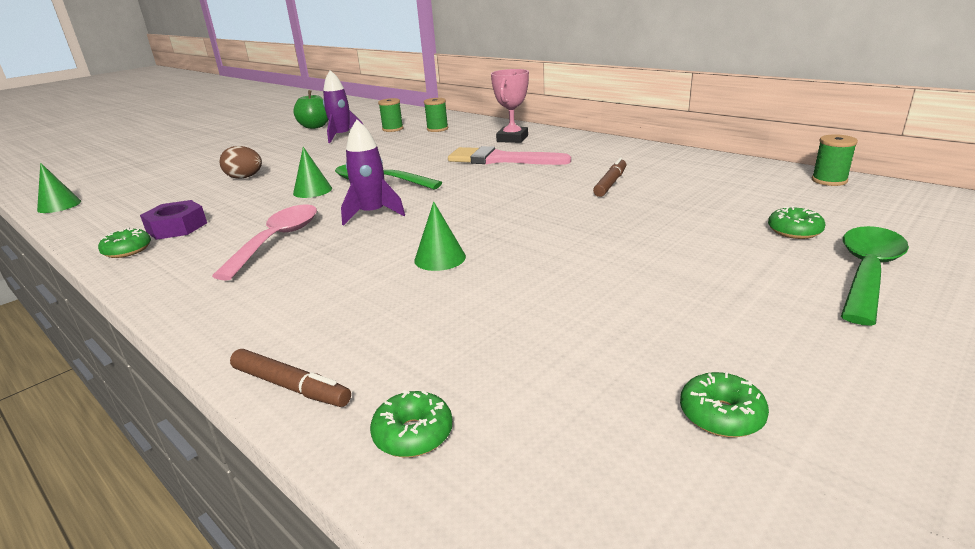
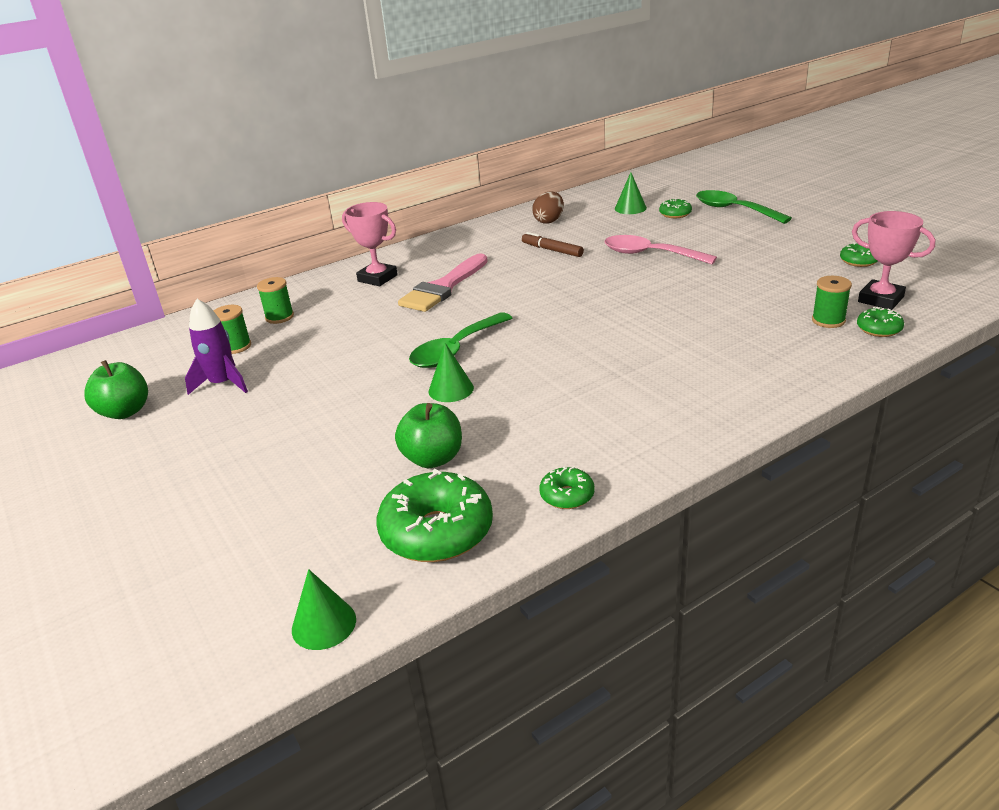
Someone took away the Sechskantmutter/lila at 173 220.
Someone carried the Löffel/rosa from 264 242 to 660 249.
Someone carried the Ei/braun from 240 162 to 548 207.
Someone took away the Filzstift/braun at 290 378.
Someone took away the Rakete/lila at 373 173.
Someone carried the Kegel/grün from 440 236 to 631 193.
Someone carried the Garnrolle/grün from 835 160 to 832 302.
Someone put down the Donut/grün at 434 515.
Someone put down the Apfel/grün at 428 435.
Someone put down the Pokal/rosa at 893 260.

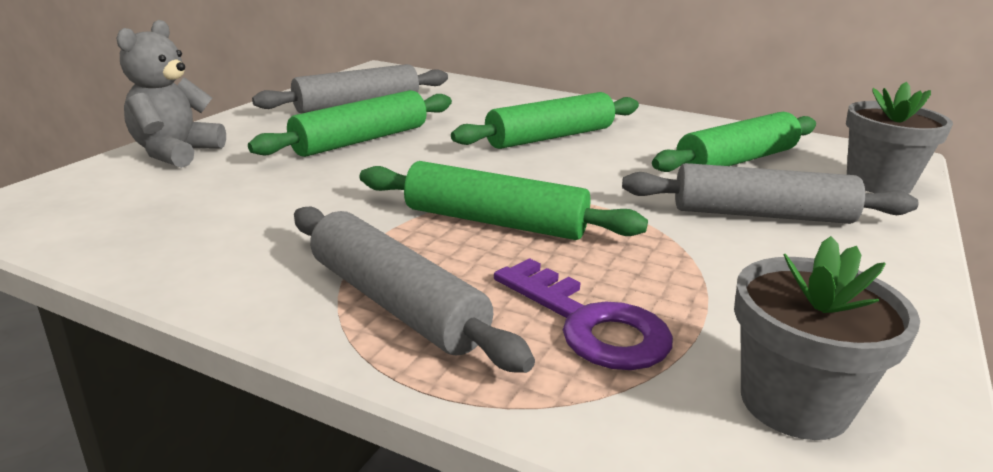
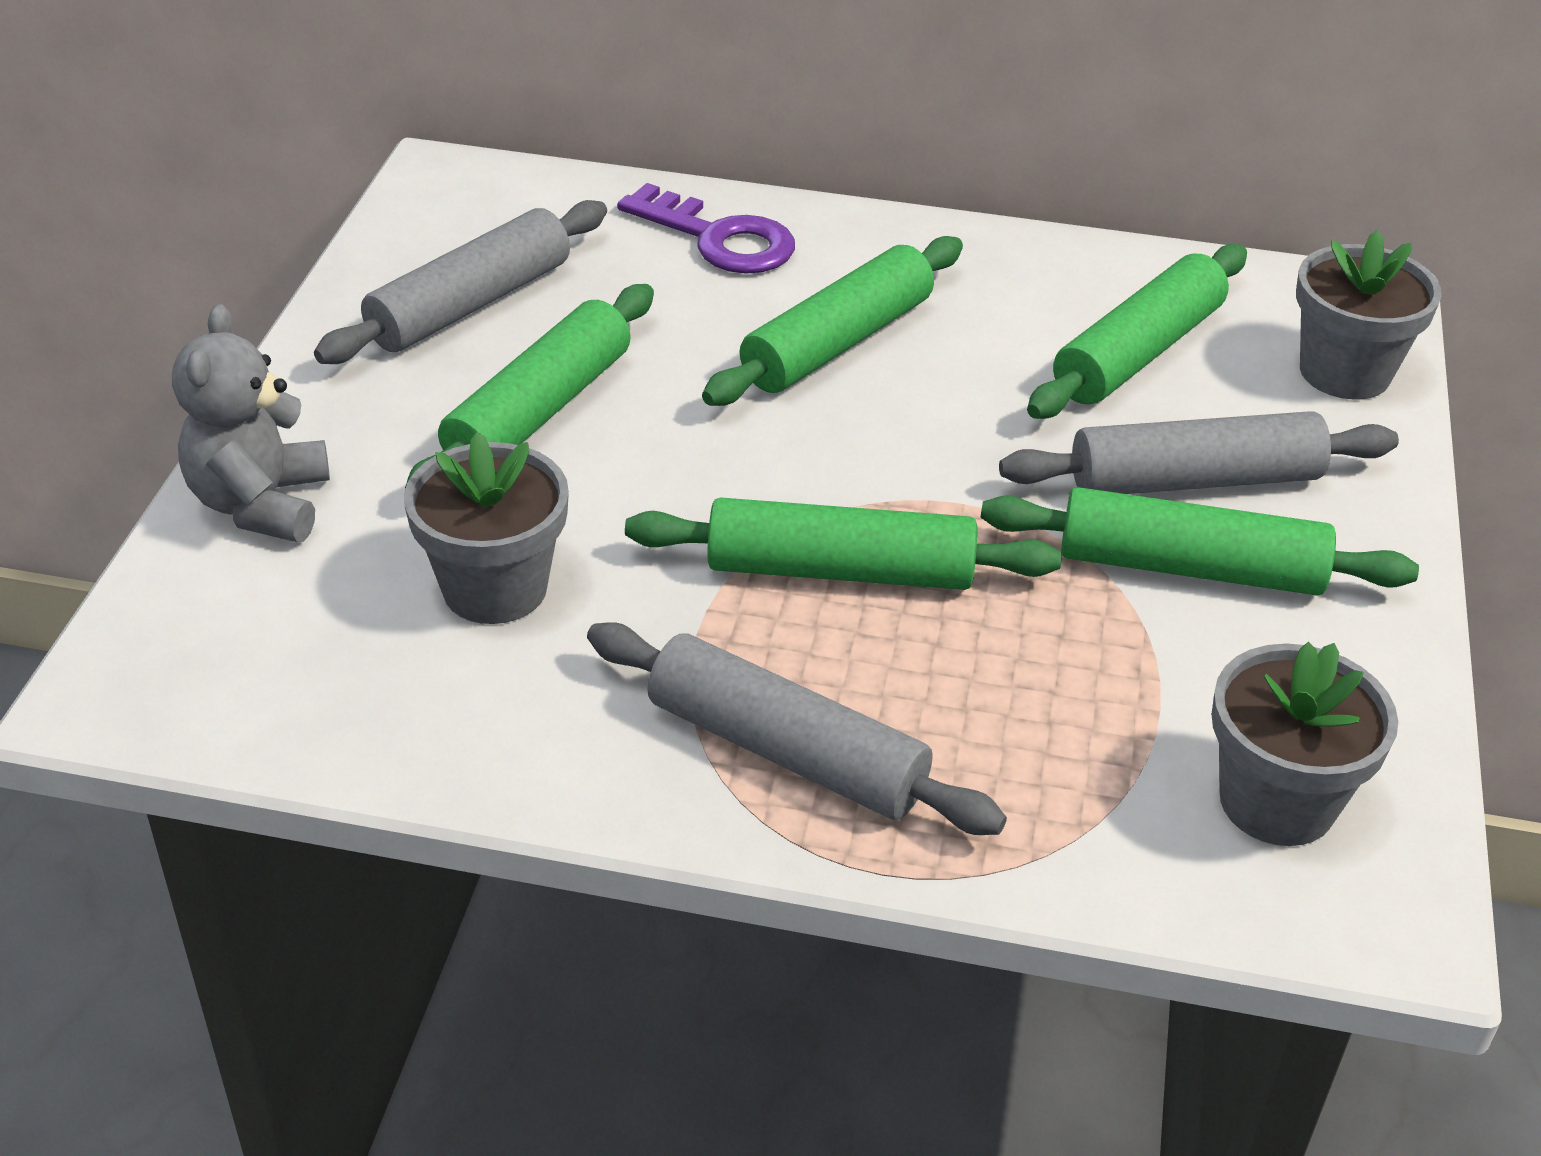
Someone carried the Schlüssel/lila from 583 314 to 706 228.
Someone put down the Blumentopf/grau at 486 528.
Someone put down the Nudelholz/grün at 1199 541.

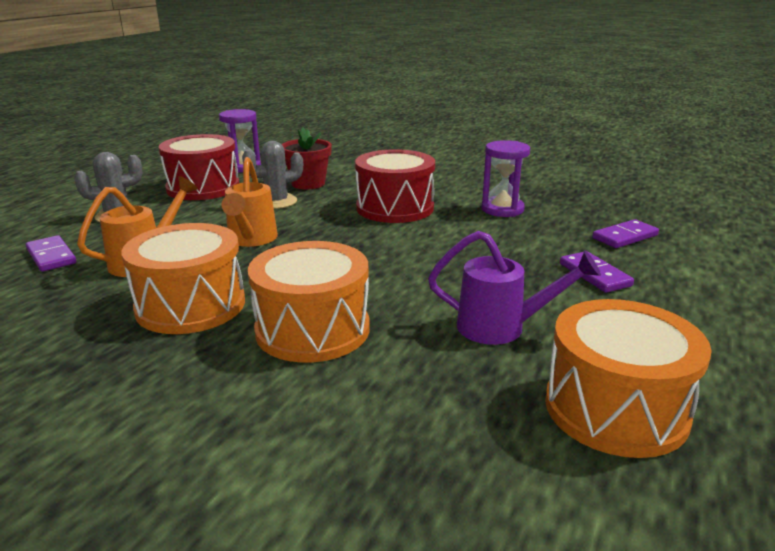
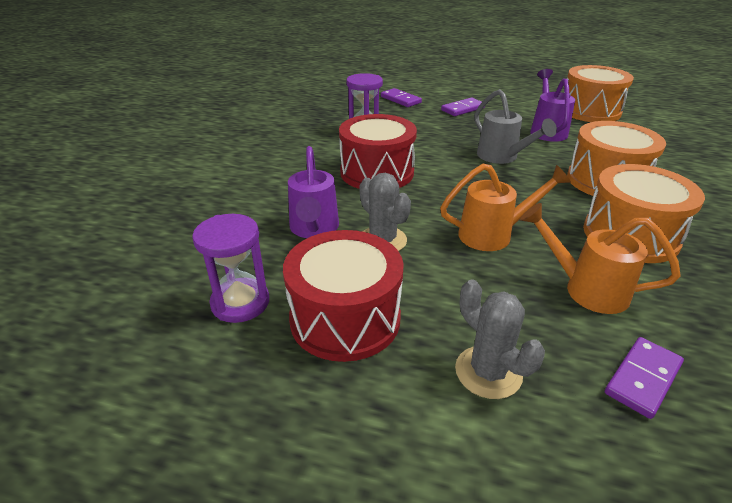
Someone swapped the Blumentopf/rot at 307 158 for the Gießkanne/lila at 313 192.
Someone put down the Gießkanne/grau at 515 126.

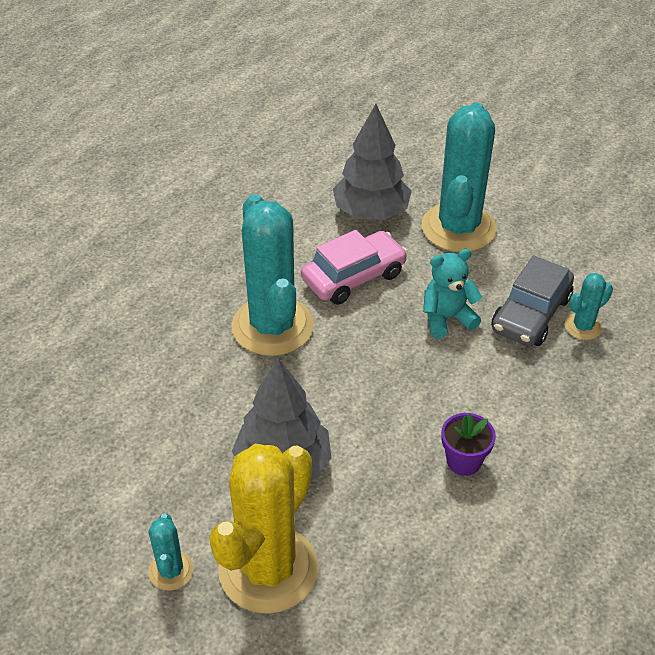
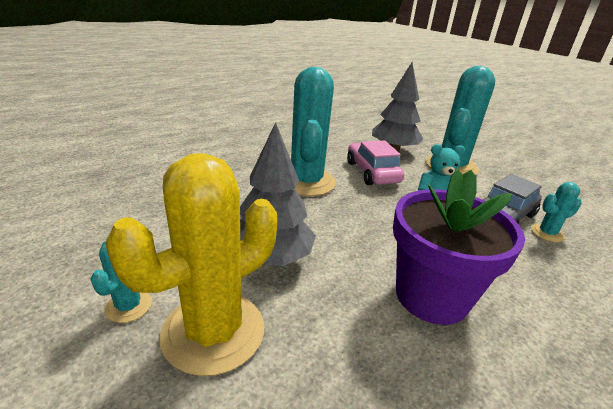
Someone rotated the Auto/rosa at 354 267 by 90 degrees counterclockwise.
Someone scaled the Blumentopf/lila at 468 444 by 2.19.

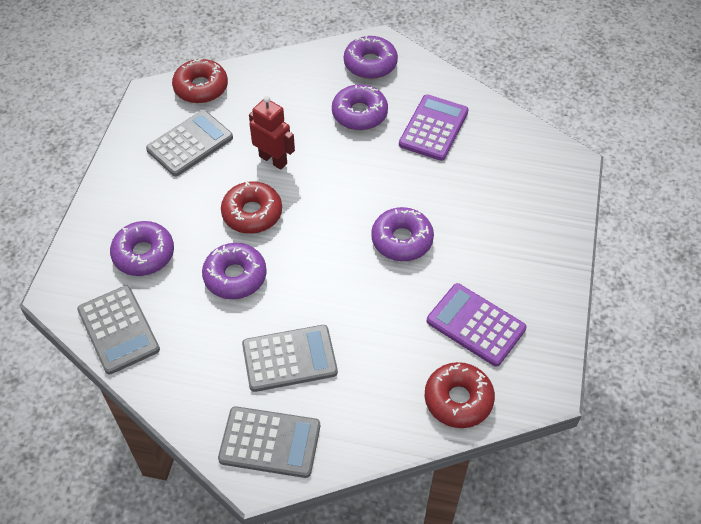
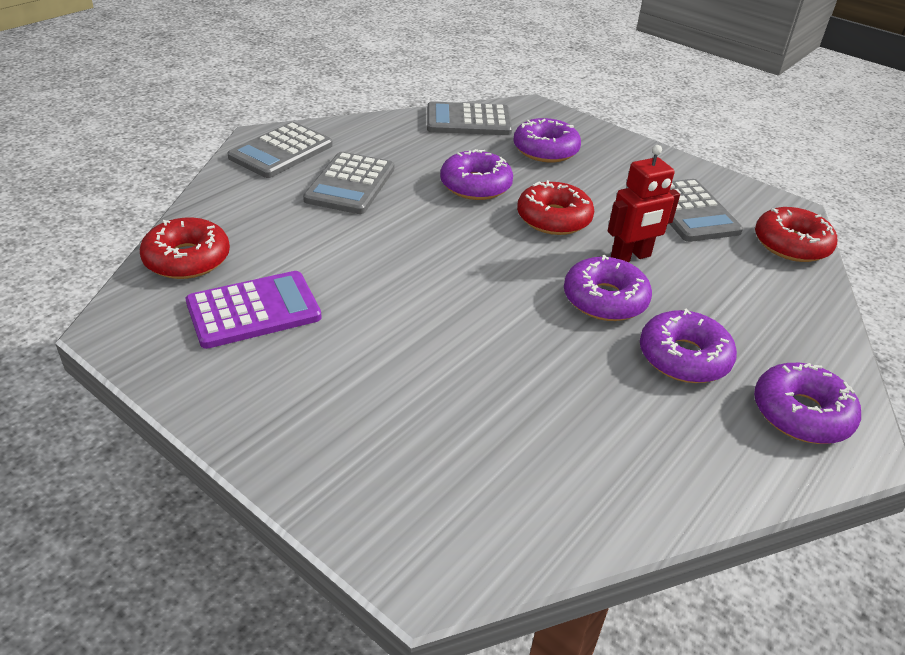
Someone carried the Donut/lila from 402 234 to 608 288.
Someone took away the Taschenrechner/lila at 433 127.

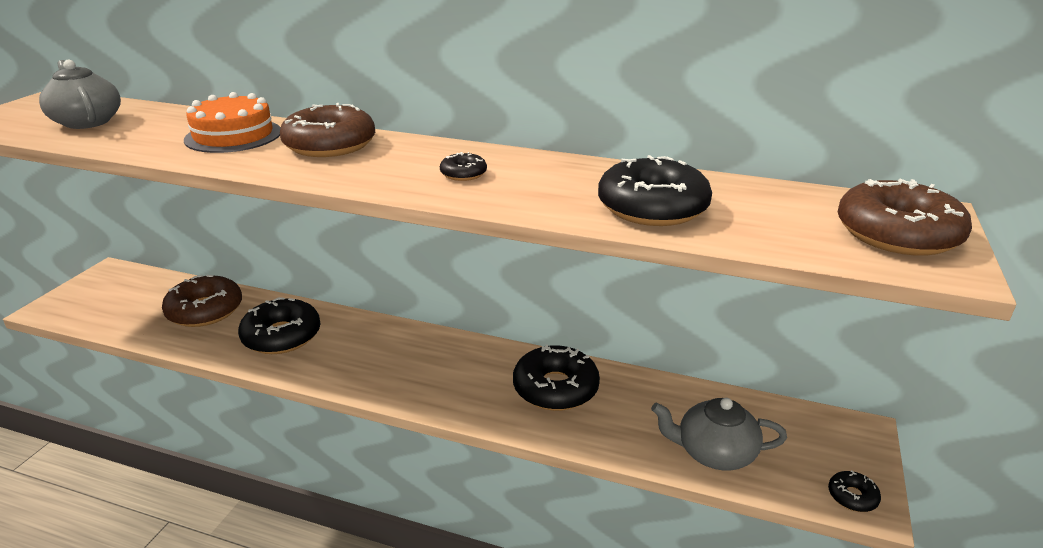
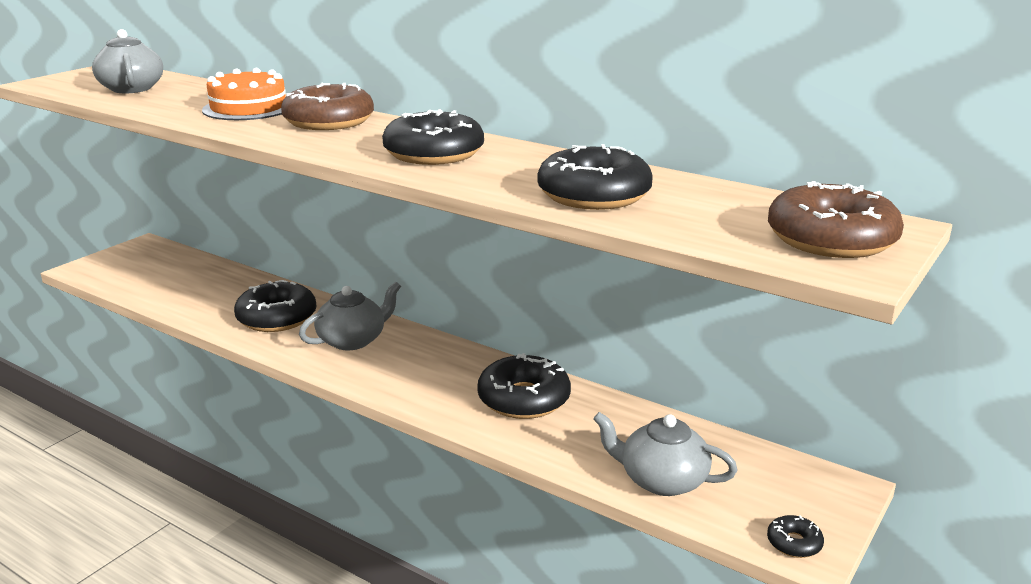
Someone took away the Donut/braun at 202 301.
Someone scaled the Donut/schwarz at 463 166 by 2.14.
Someone put down the Teekanne/grau at 350 316.

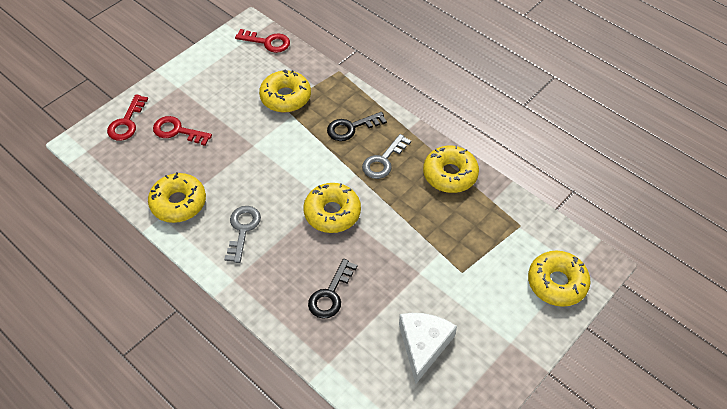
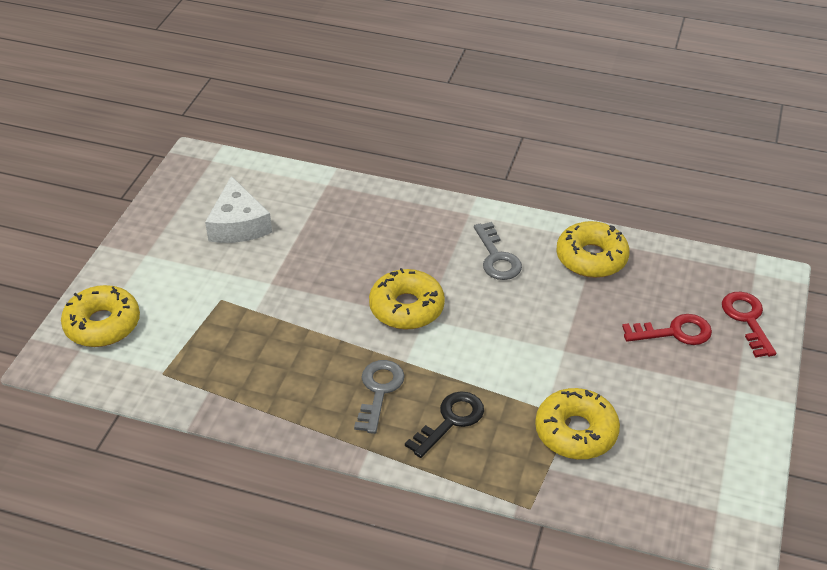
Someone took away the Schlüssel/rot at 262 41.
Someone took away the Schlüssel/schwarz at 332 289.
Someone took away the Donut/gelb at 451 169.

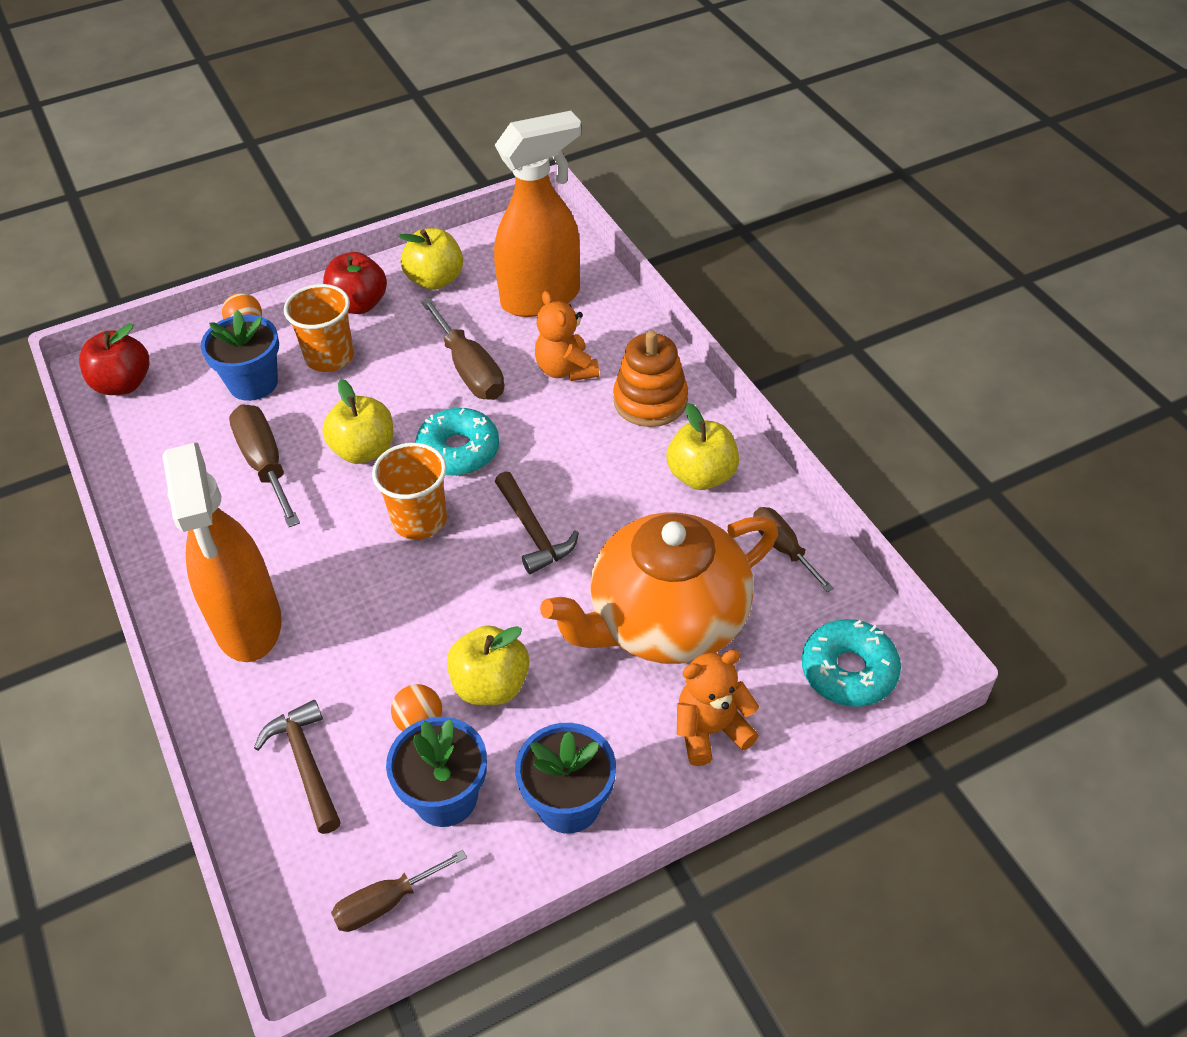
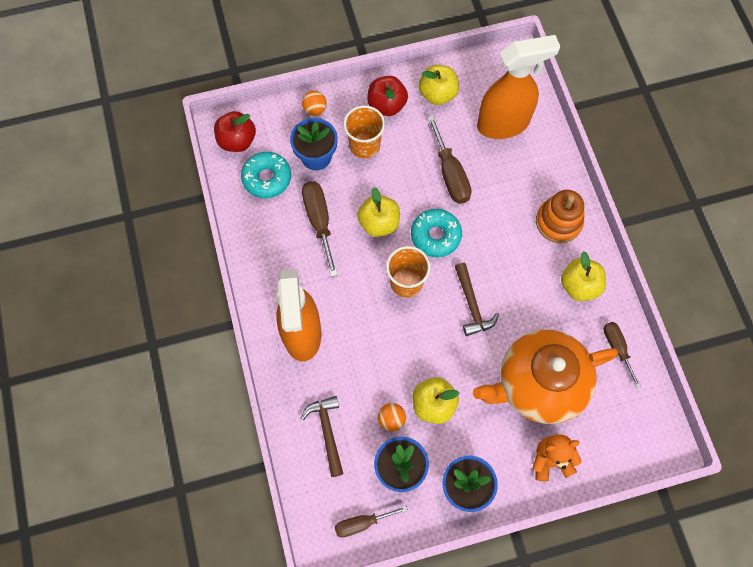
Someone took away the Teddybär/orange at 567 336.
Someone carried the Donut/türkis from 851 663 to 266 175.

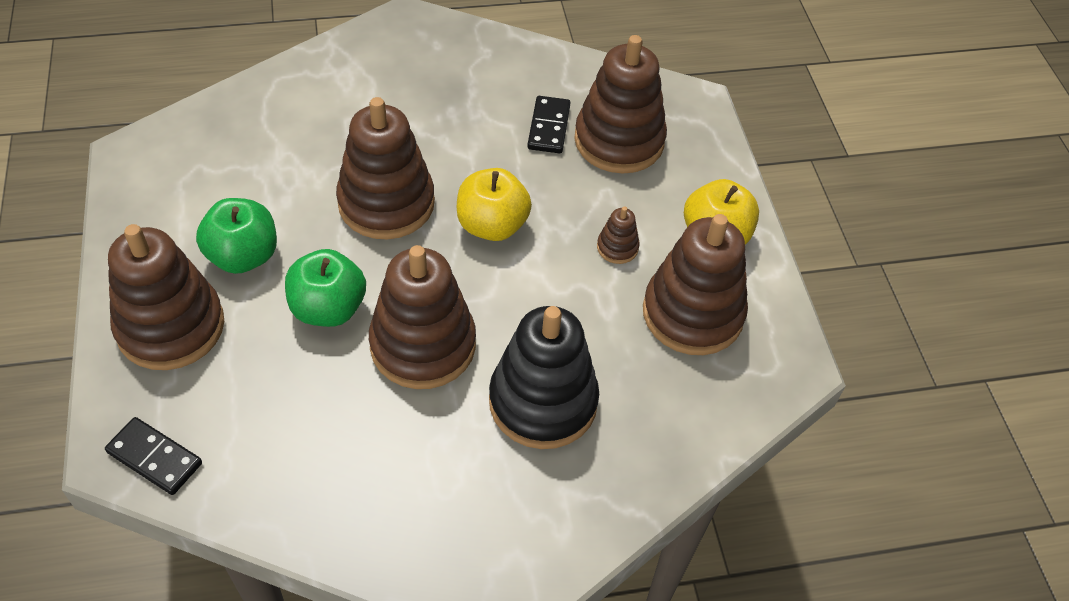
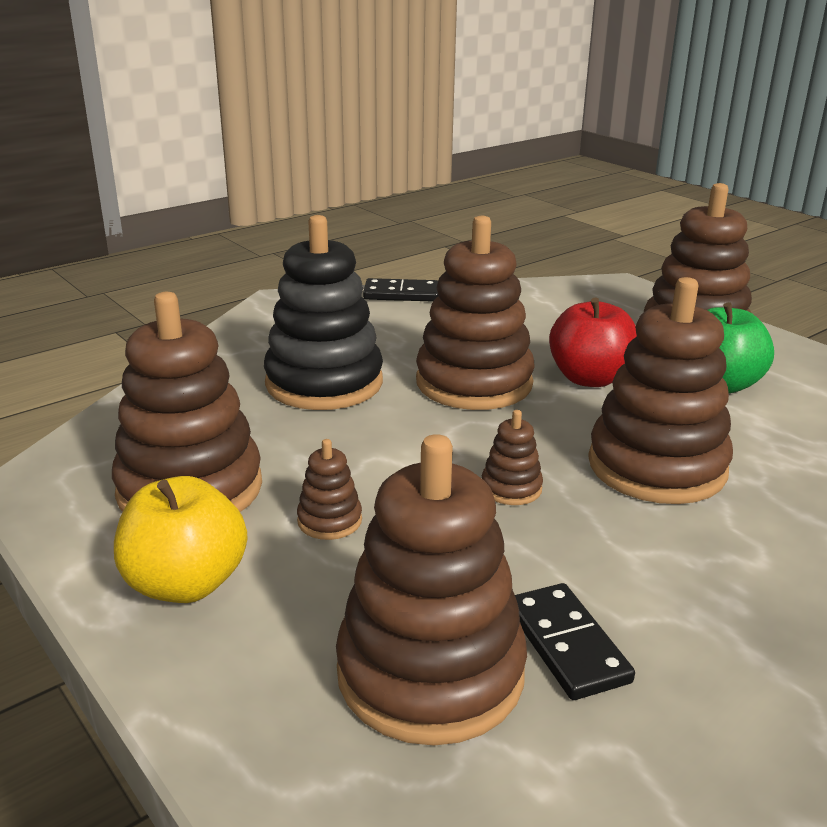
Someone carried the Dominostein/schwarz from 153 456 to 400 290.
Someone repainted the Apfel/grün at 325 288, which became the Apfel/rot at 593 342.
Someone swapped the Apfel/gelb at 494 204 for the Stapelspielzeug/braun at 512 457.

